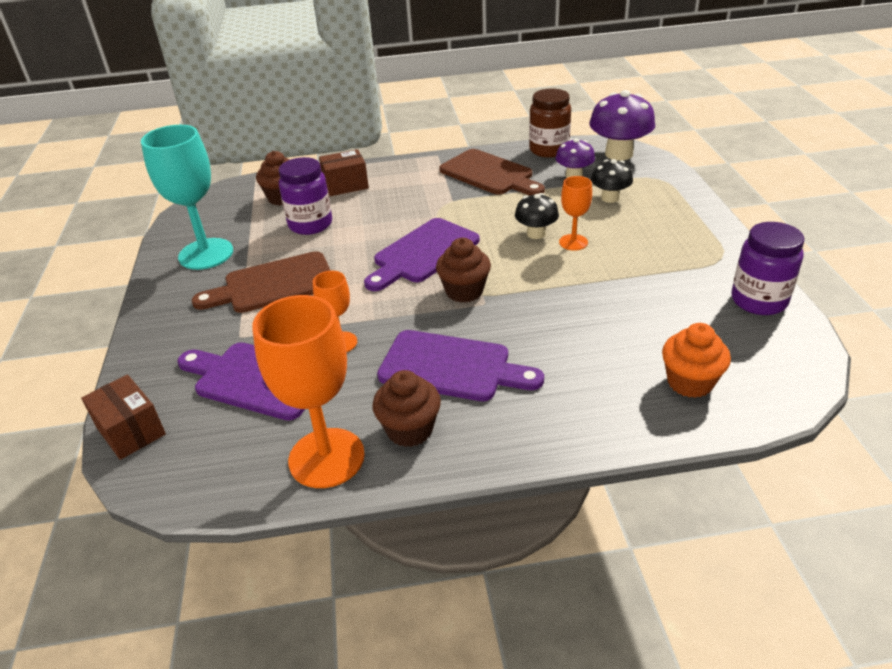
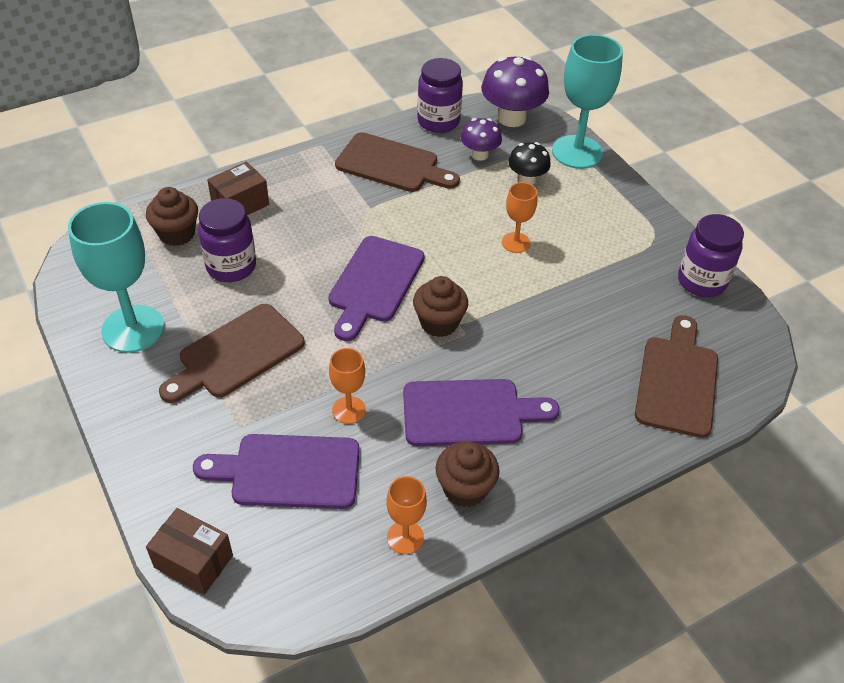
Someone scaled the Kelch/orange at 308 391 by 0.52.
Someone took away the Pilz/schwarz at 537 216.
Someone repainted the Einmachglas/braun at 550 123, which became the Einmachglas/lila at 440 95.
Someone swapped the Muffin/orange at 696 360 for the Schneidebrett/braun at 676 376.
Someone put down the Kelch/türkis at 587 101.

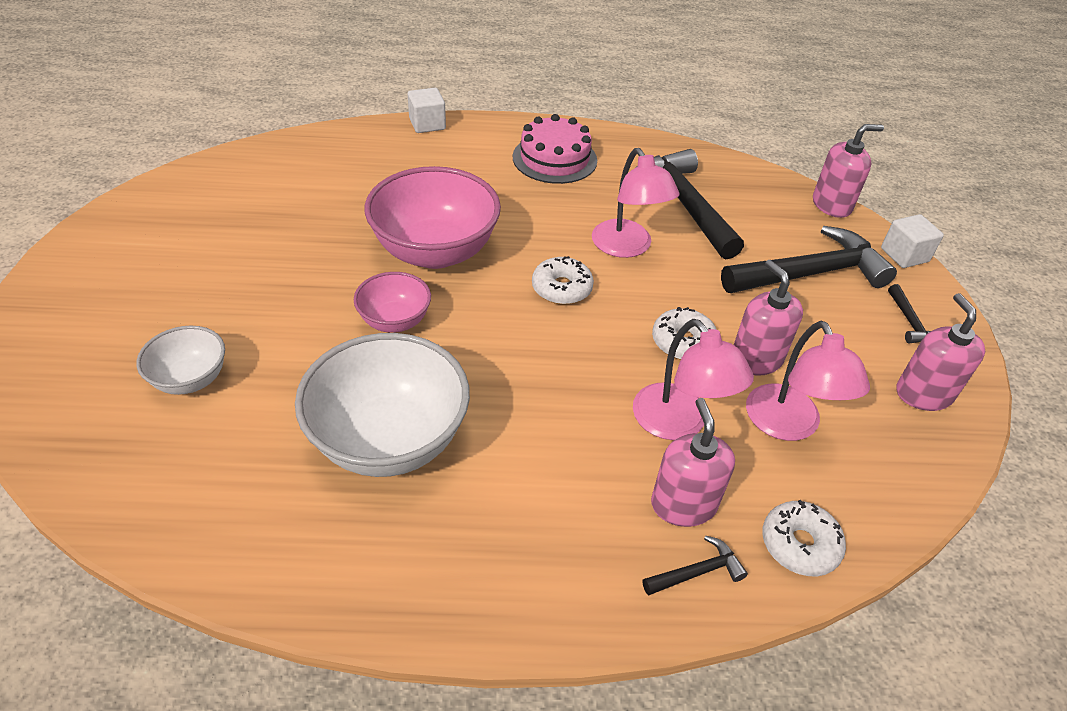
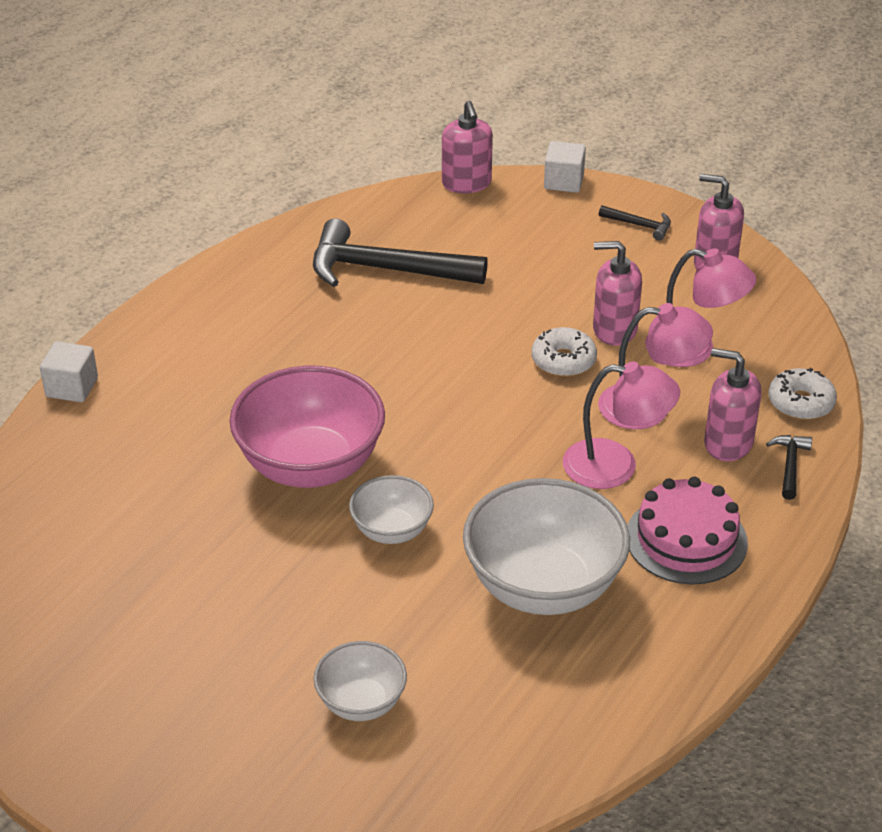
Someone repainted the Schüssel/rosa at 392 302, which became the Schüssel/weiß at 391 509.
Someone carried the Kuchen/rosa from 555 149 to 687 531.
Someone took away the Donut/weiß at 563 280.
Someone carried the Lampe/rosa from 635 203 to 621 425.
Someone took away the Hammer/schwarz at 809 259.
Someone rotated the Seifenspender/rosa at 848 171 by 150 degrees clockwise.

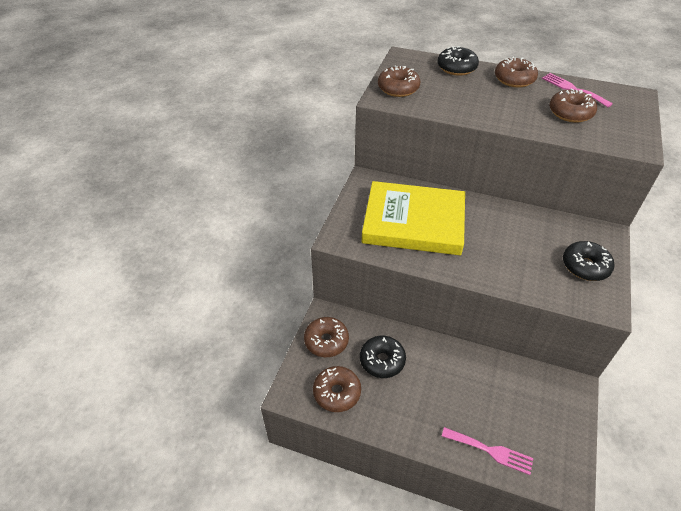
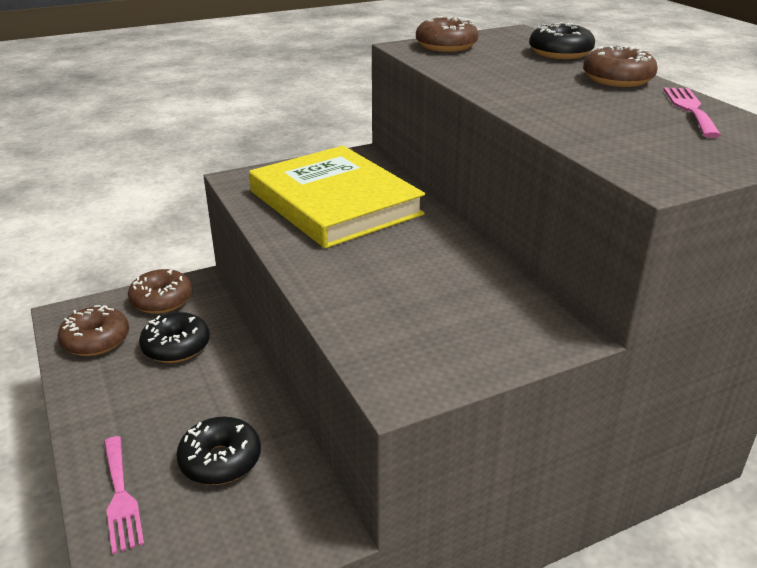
Someone took away the Donut/braun at 573 105.
Someone carried the Donut/schwarz from 588 261 to 218 451.

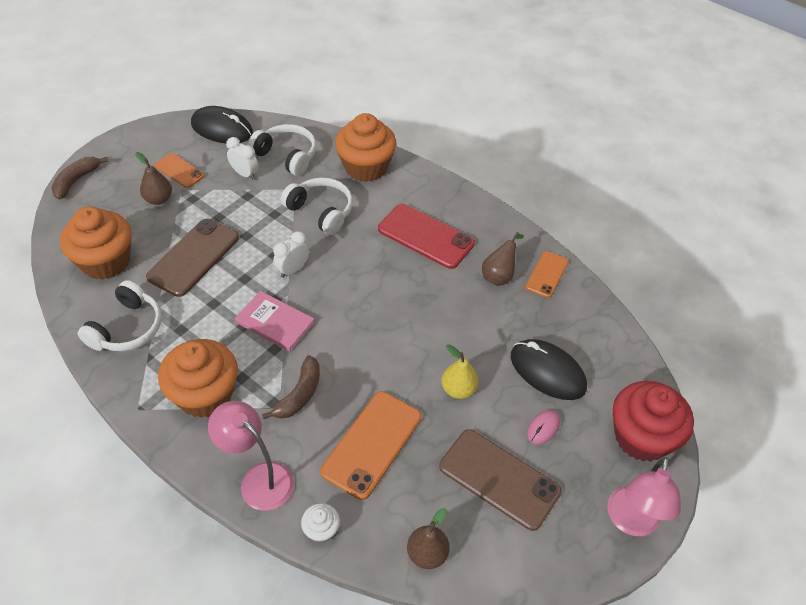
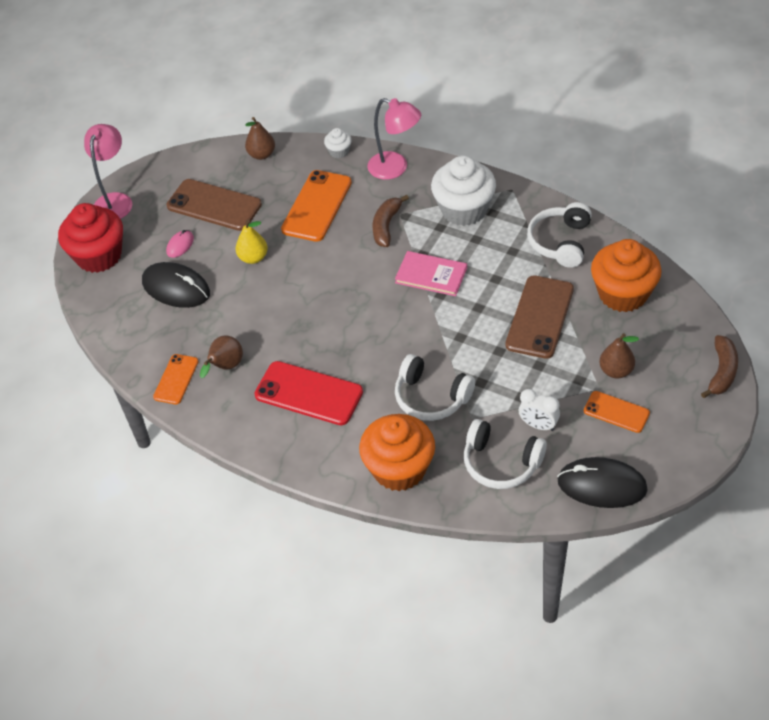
Someone repainted the Muffin/orange at 198 378, which became the Muffin/weiß at 463 190.
Someone took away the Wecker/weiß at 291 254.

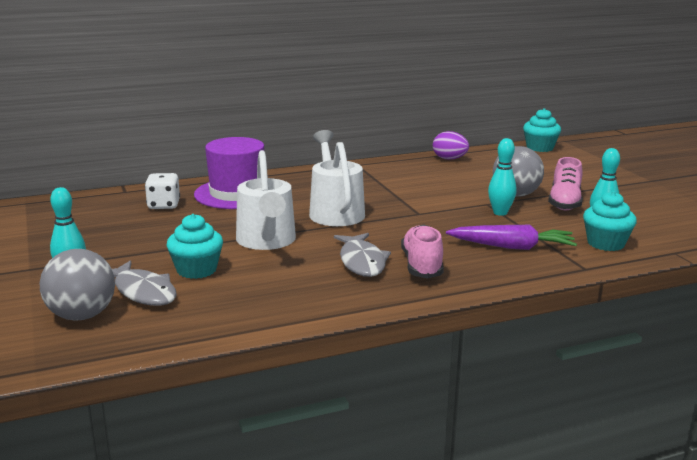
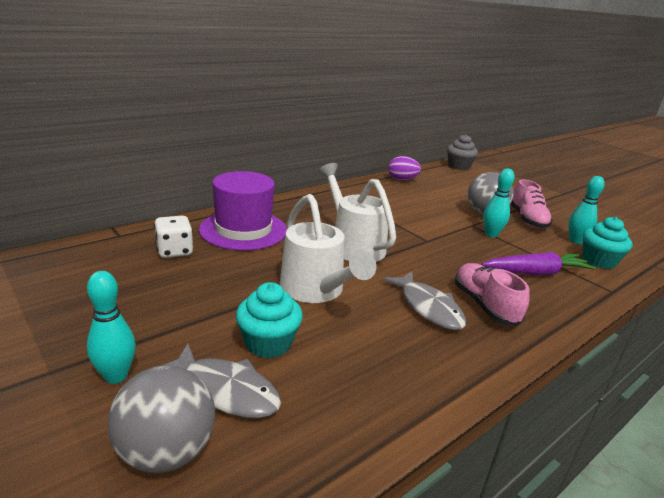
Someone repainted the Muffin/türkis at 542 130, which became the Muffin/grau at 462 152.

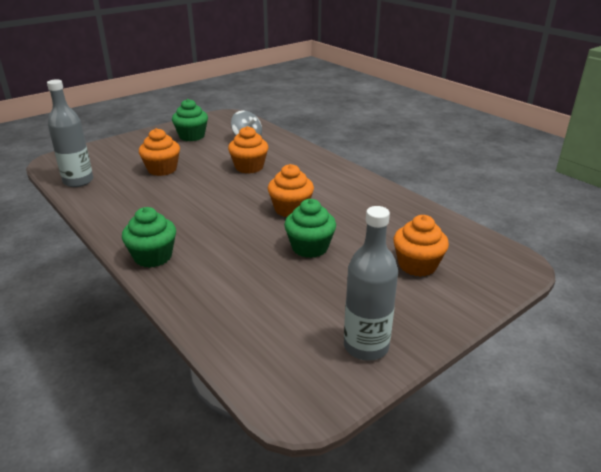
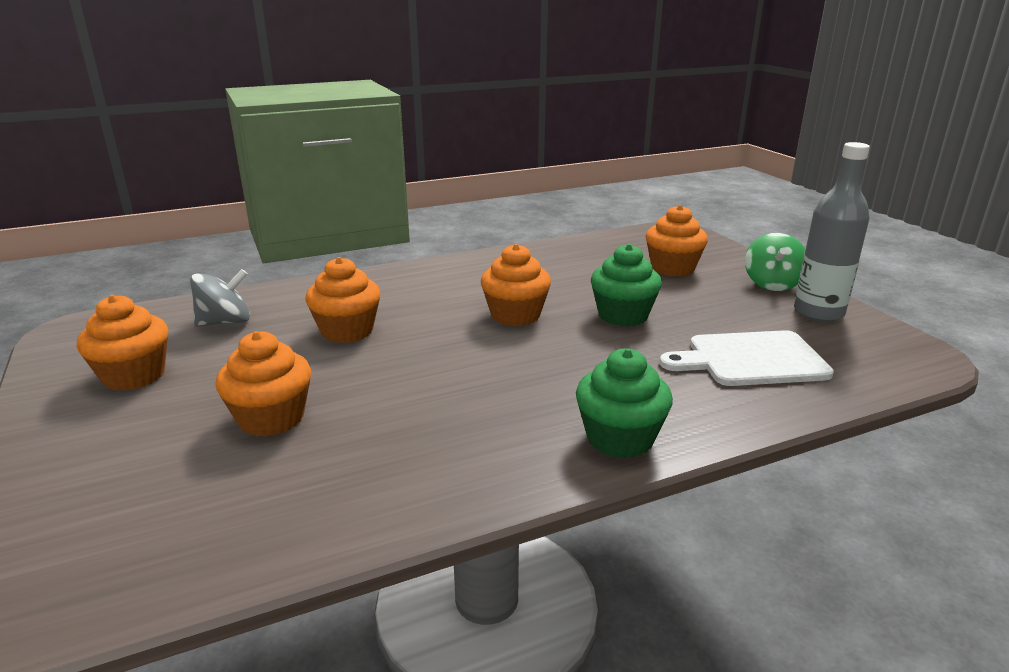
Someone took away the Flasche/grau at 70 133.
Someone repainted the Muffin/grün at 190 120, which became the Muffin/orange at 122 343.
Someone put down the Schneidebrett/weiß at 747 358.
Someone put down the Kreisel/grün at 775 262.

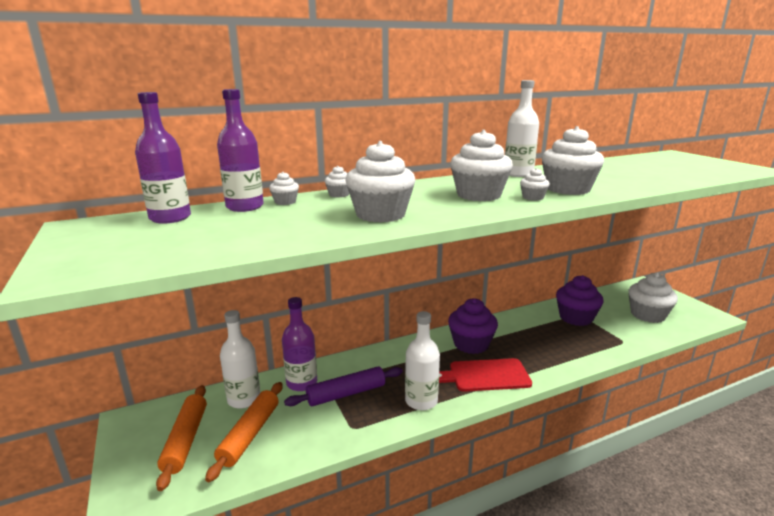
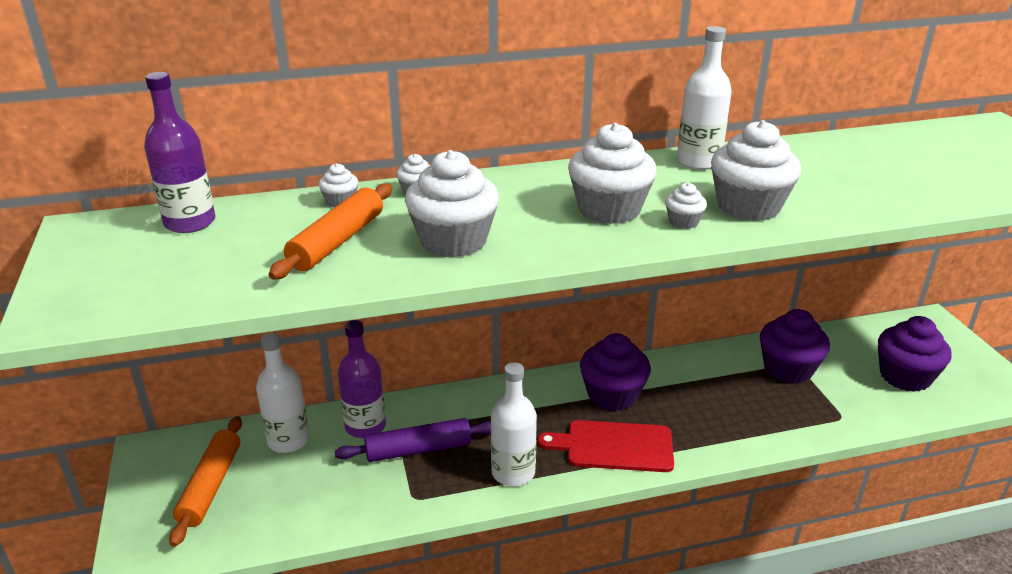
Someone carried the Nudelholz/orange from 243 432 to 330 231.
Someone took away the Flasche/lila at 240 150.
Someone repainted the Muffin/weiß at 653 298, which became the Muffin/lila at 915 354.

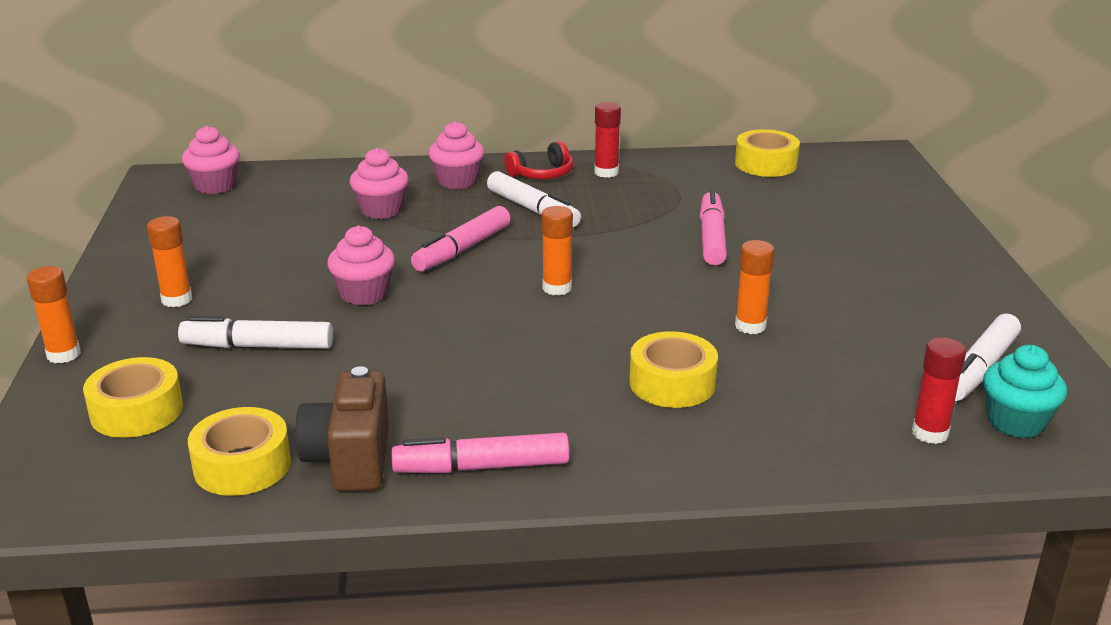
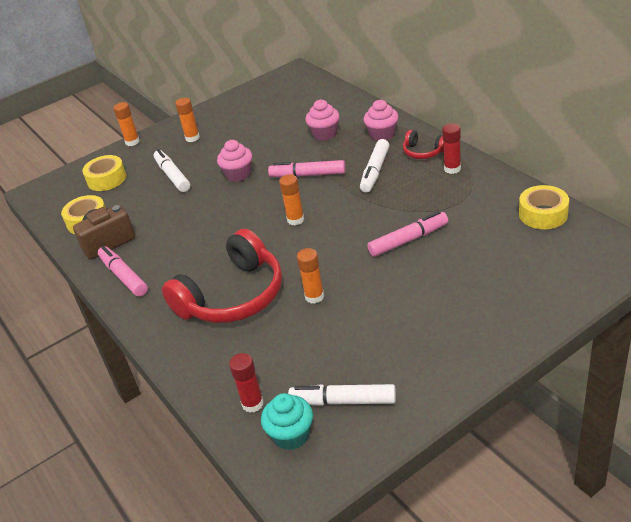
Someone took away the Muffin/rosa at 211 160.
Someone swapped the Klebeband/gelb at 673 369 for the Kopfhörer/rot at 222 276.

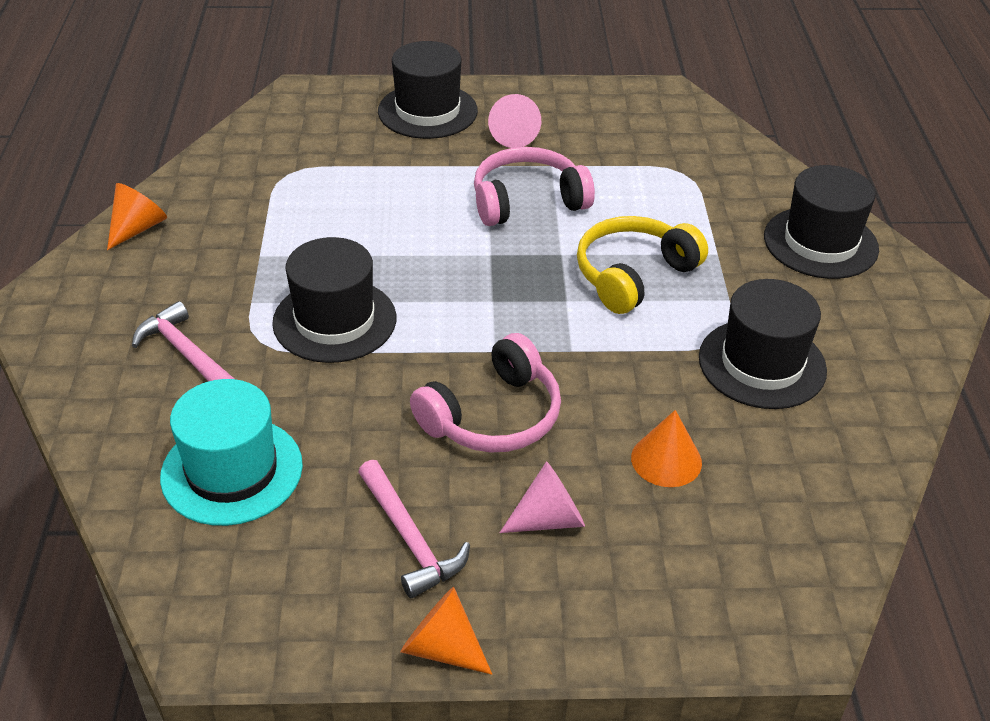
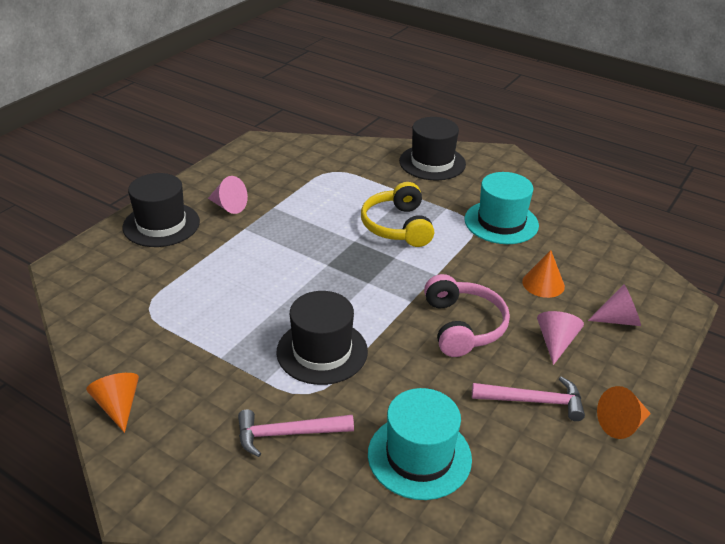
Someone took away the Kopfhörer/rosa at 534 186.
Someone repainted the Hut/schwarz at 763 344, which became the Hut/türkis at 501 208.
Someone put down the Kegel/rosa at 614 305.

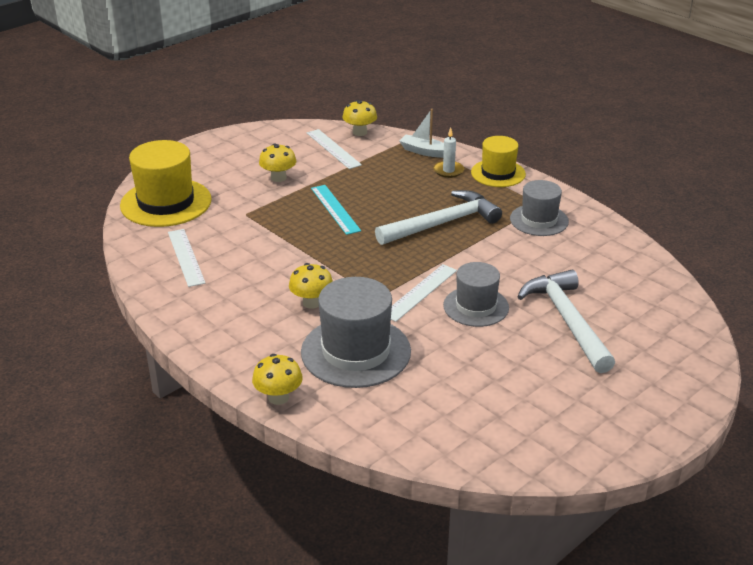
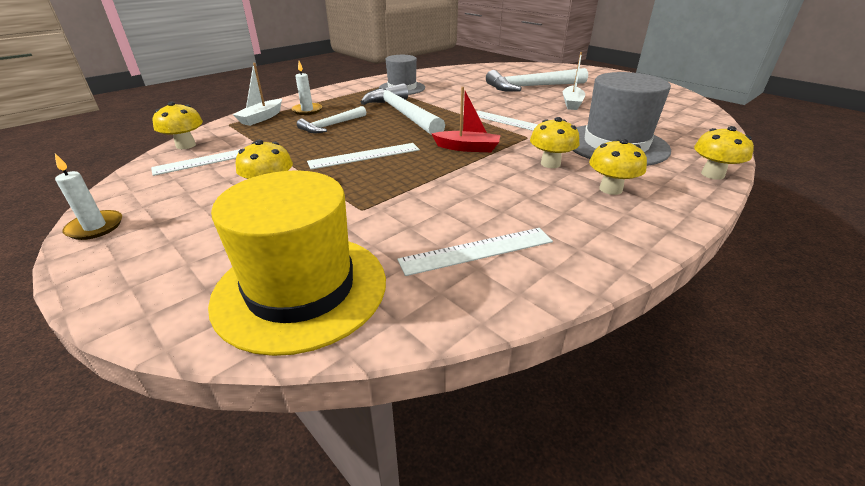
Someone repainted the Lineal/türkis at 336 210, which became the Lineal/weiß at 363 156.
Someone took away the Hut/grau at 476 294.
Someone took away the Hut/gelb at 498 161.
Someone put down the Kerze/weiß at 88 196.
Someone put down the Hammer/weiß at 331 119.
Someone put down the Boot/rot at 465 119.
Someone put down the Boot/weiß at 574 81.
Someone put down the Pilz/gelb at 618 167.

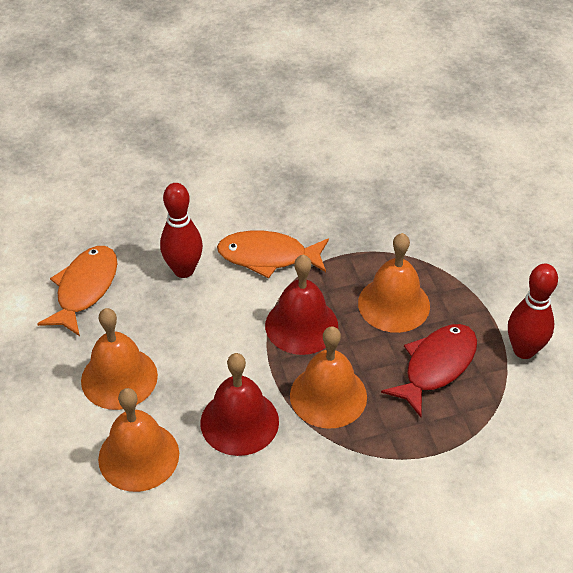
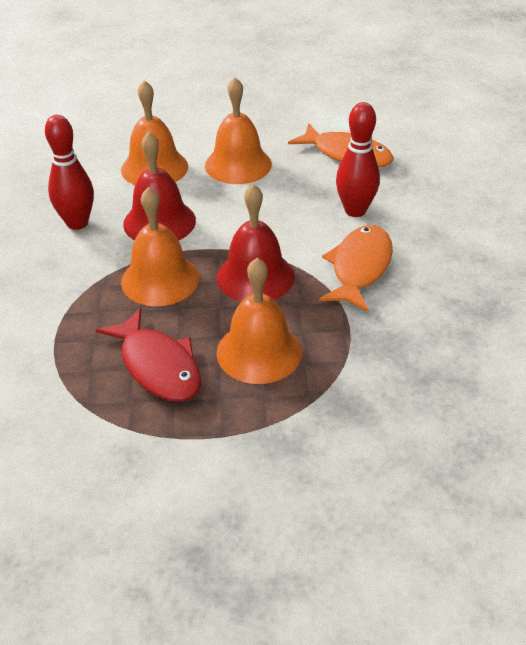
Someone carried the Bowlingkegel/rot from 533 311 to 69 172.

